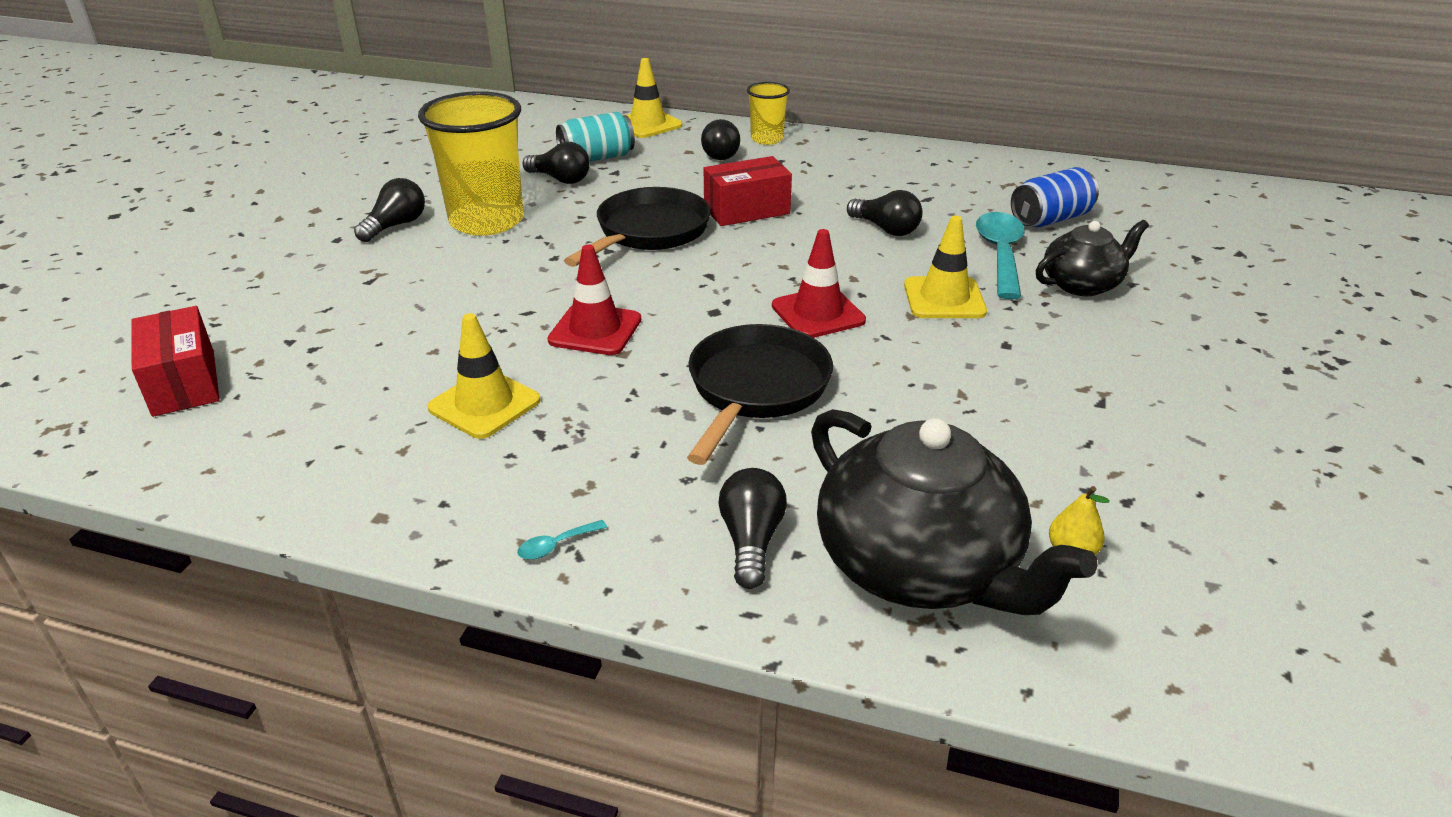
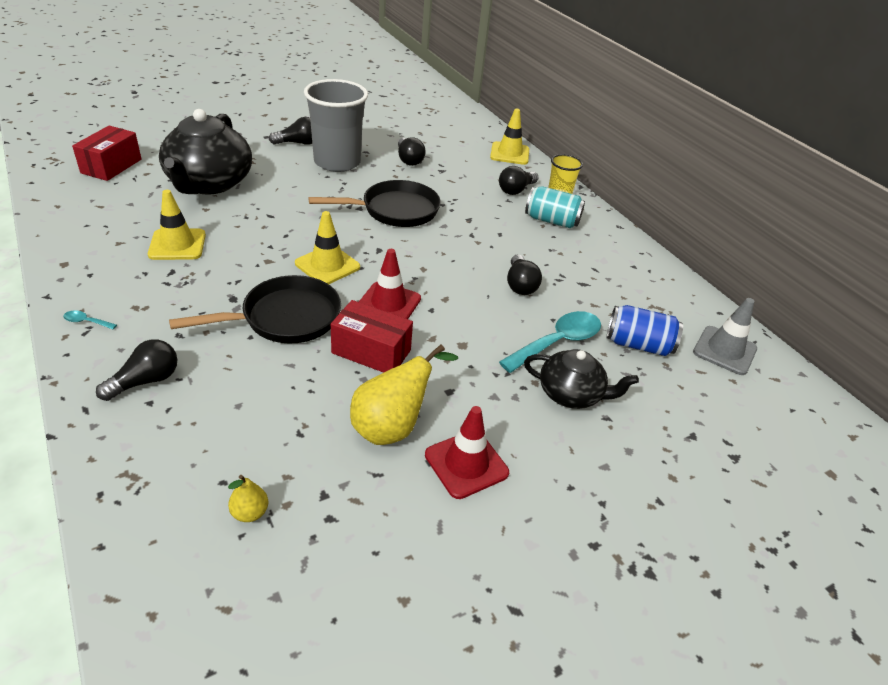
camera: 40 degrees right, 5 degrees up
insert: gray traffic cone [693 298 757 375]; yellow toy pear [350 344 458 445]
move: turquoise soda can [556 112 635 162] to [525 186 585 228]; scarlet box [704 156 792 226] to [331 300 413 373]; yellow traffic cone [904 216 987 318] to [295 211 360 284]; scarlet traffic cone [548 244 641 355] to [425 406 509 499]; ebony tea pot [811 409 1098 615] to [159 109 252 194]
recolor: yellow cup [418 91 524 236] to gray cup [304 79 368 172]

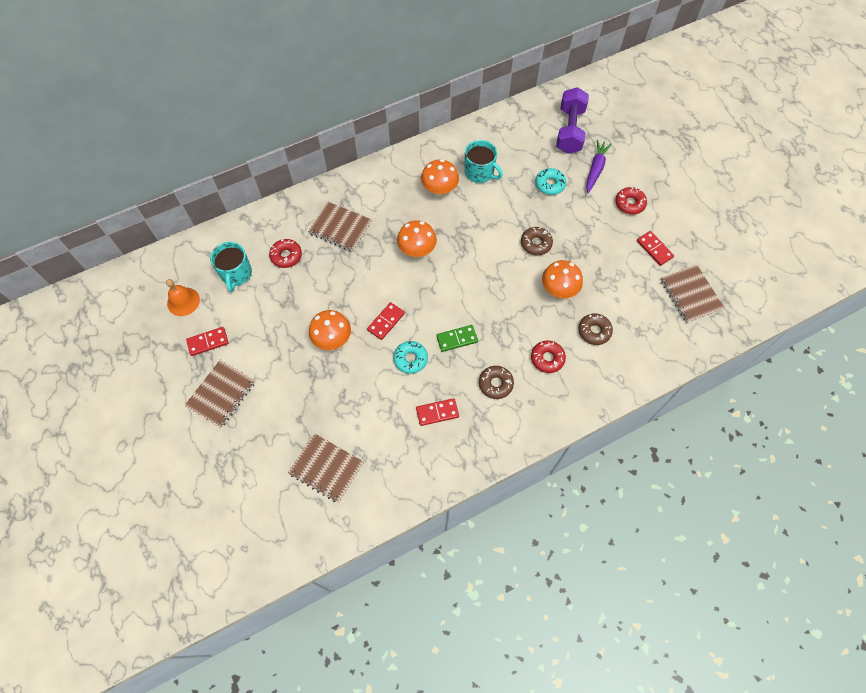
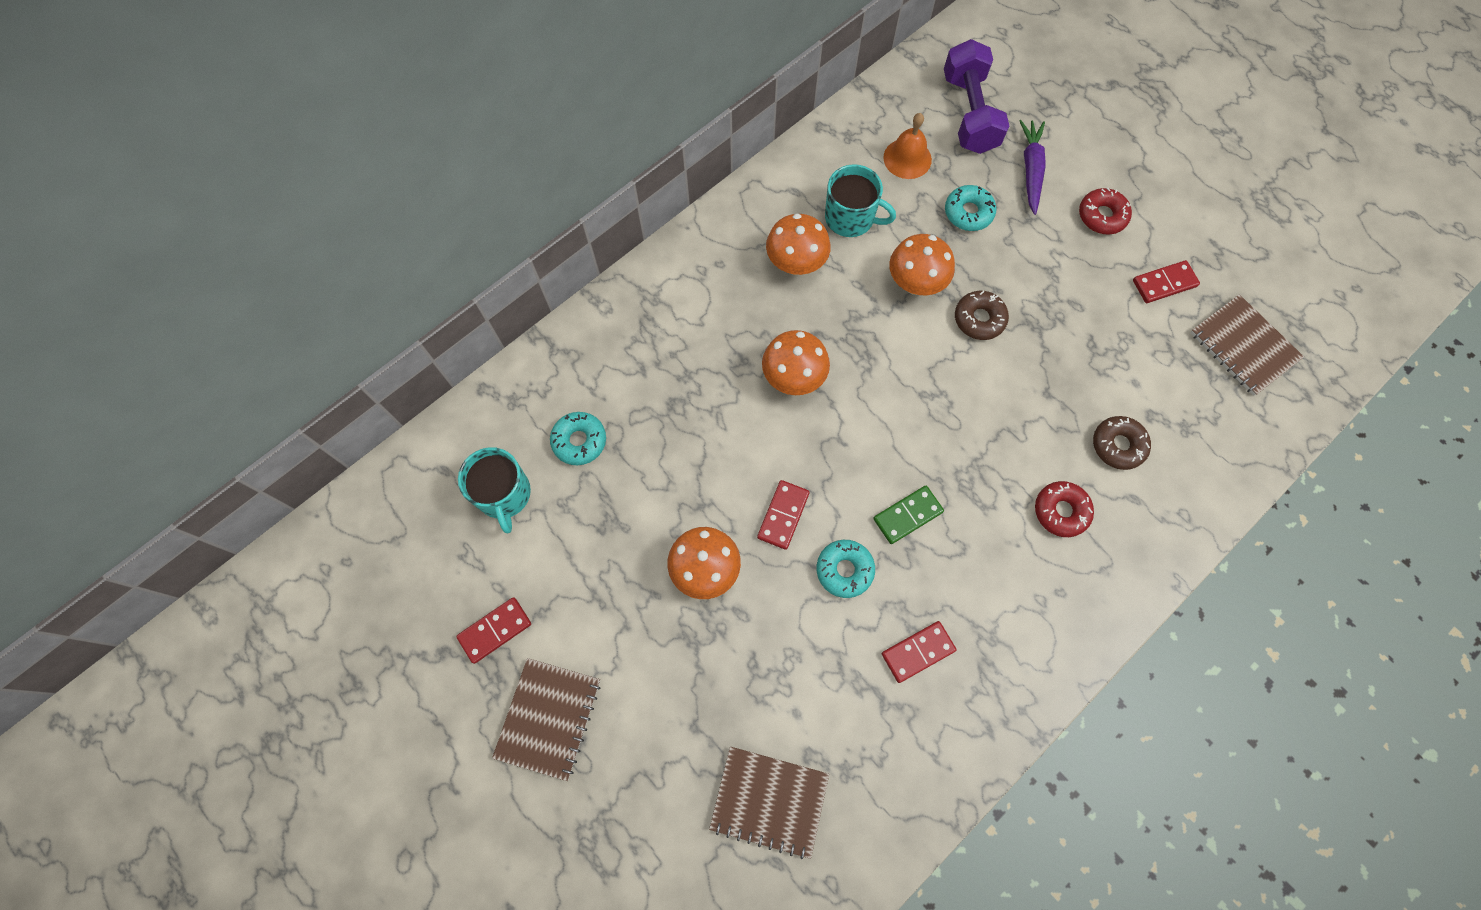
camera: 15 degrees left, 5 degrees up
delete: brown notebook [308 202 372 252]; brown donut [479 366 514 399]
move: orange toadstool [542 260 583 298] to [889 234 955 295]; orange bell [166 279 200 316] to [883 113 932 179]
recolor: scarlet donut [269 239 302 268] to turquoise donut [550 412 606 465]
rotate: scarlet domino tile [637 231 674 266] = [1133 260 1200 303] 60 degrees counterclockwise

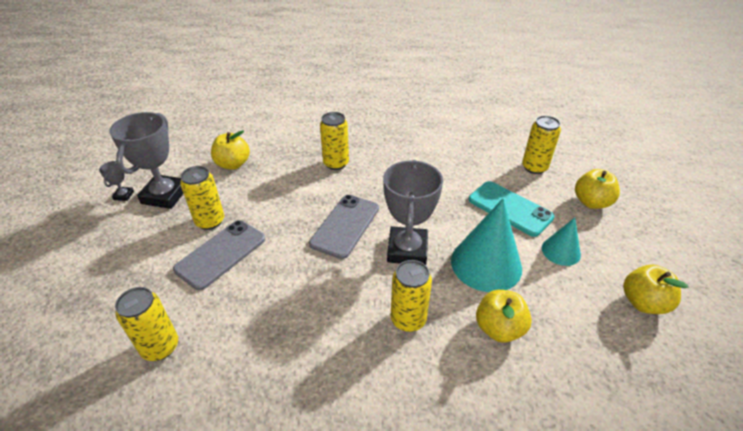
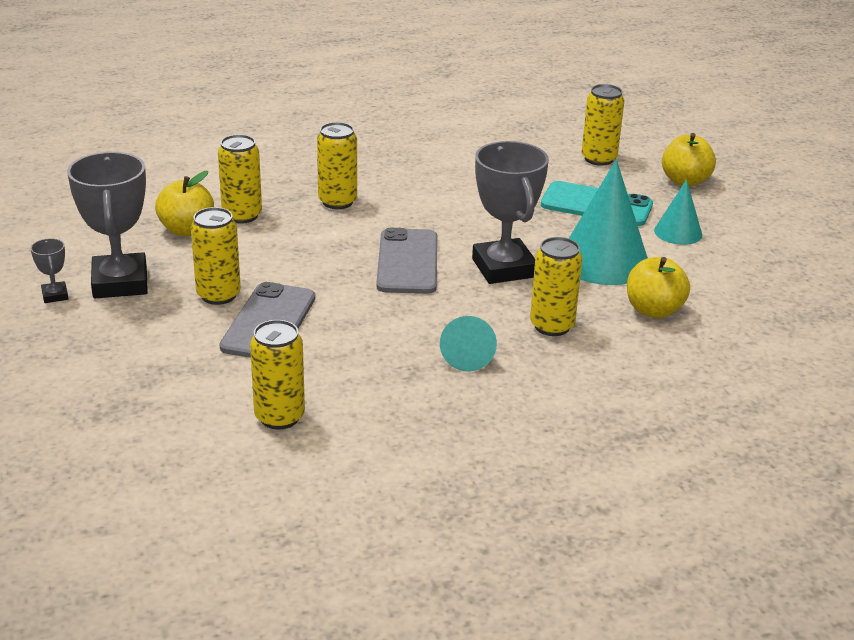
camera: 25 degrees left, 10 degrees down
delete: yellow apple [623 265 689 314]
insert: yellow soda can [218 134 262 223]; turquoise cone [440 316 497 372]

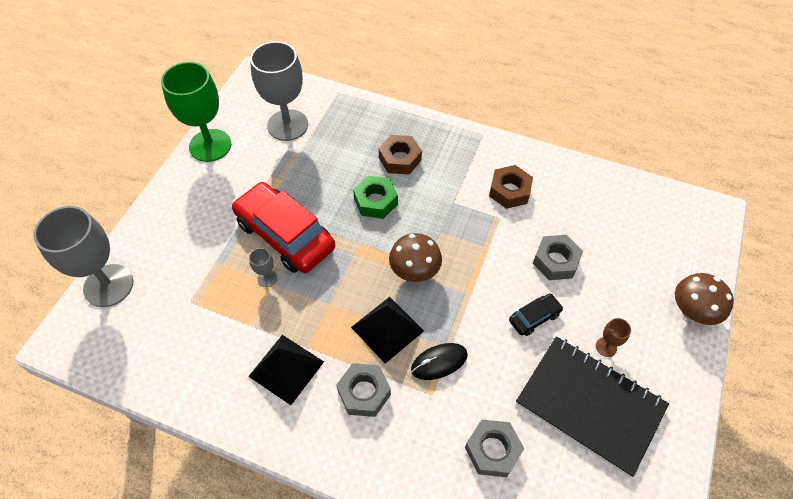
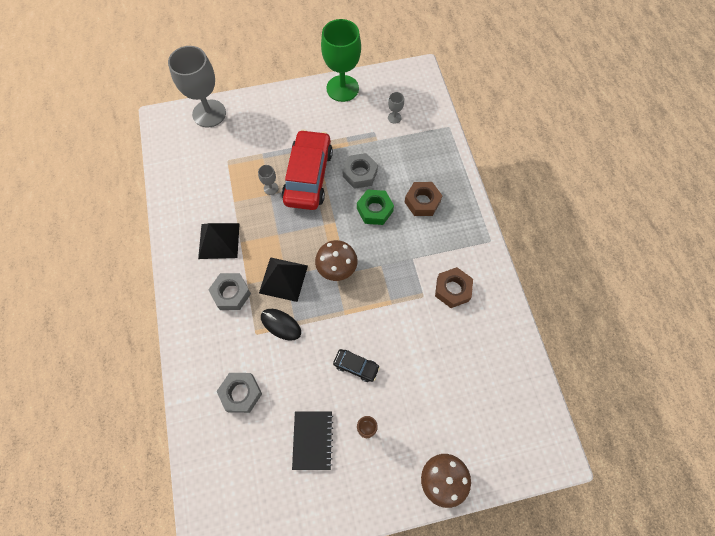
camera: 55 degrees right, 10 degrees up
move: gray nut [533 235 583 280] to [342 153 378 189]
resize: gray chalice [250 41 308 141] = [388 92 404 124] x0.41; ebony notebook [516 336 669 477] = [292 411 333 470] x0.55

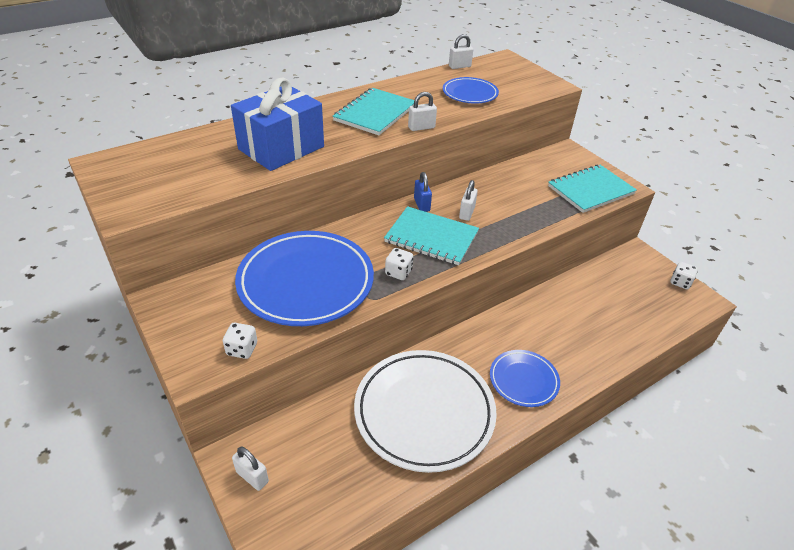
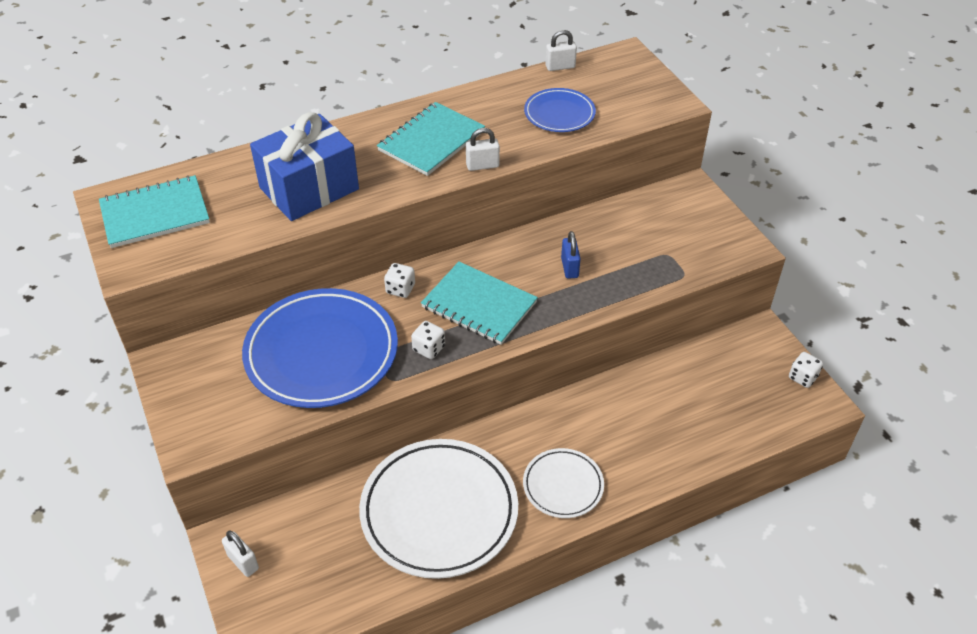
camera: 10 degrees right, 5 degrees up
delete: pure white padlock [459 180 478 221]
move: turquoise notebook [548 164 637 213] to [99 175 210 248]; blue padlock [414 172 432 212] to [561 231 581 279]; pure white die [223 323 257 359] to [384 263 415 298]
recolor: blue plate [490 350 560 407] to pure white plate [523 448 604 518]

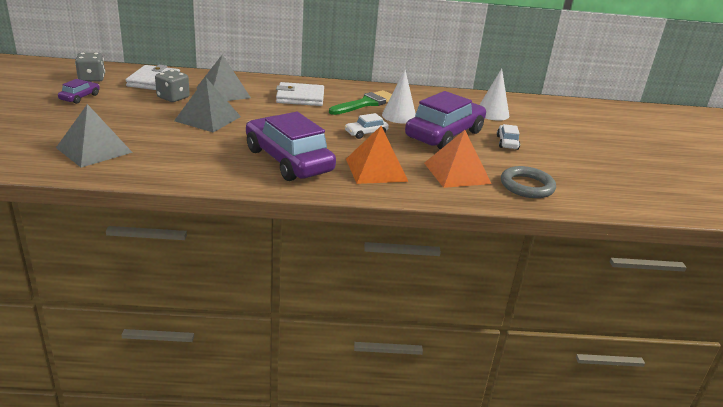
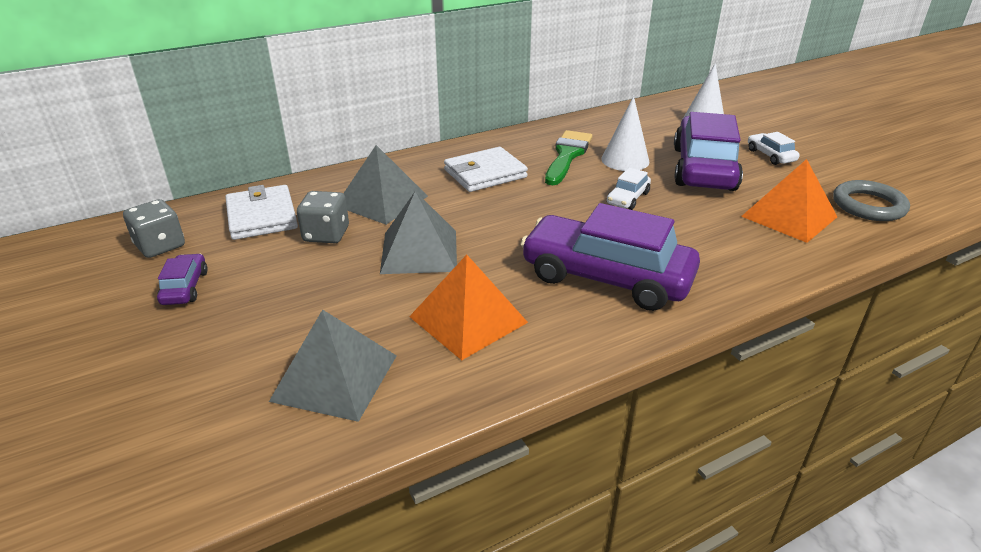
camera: 25 degrees left, 5 degrees up
move: orange pyramid shape [346 126 409 184] to [409 255 528 360]

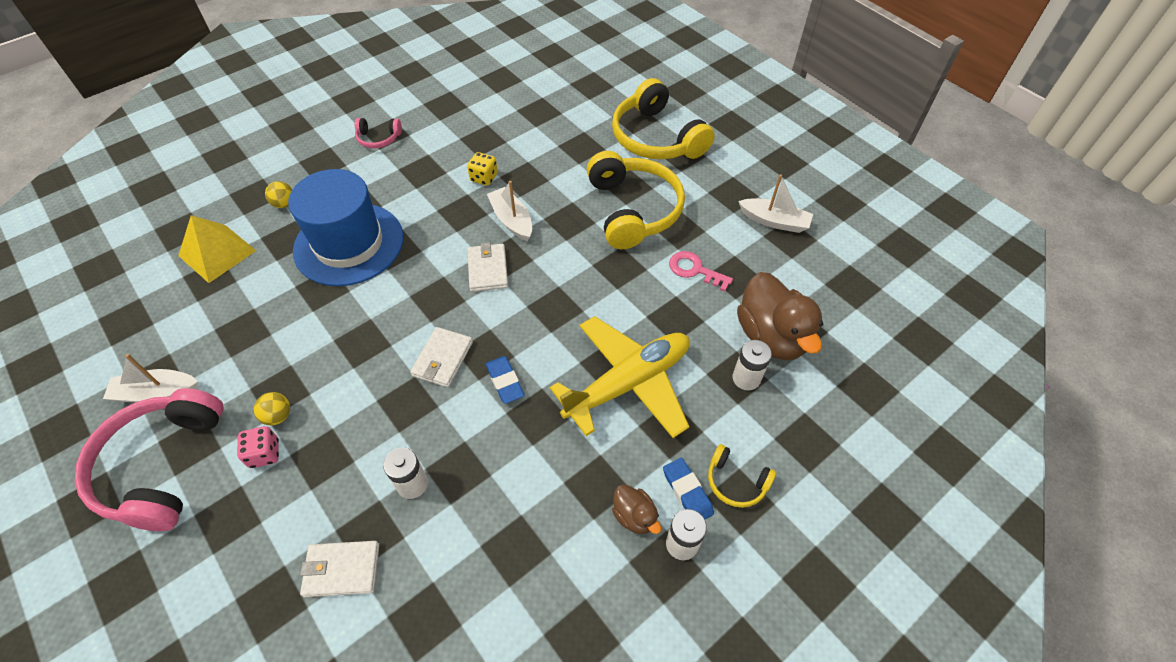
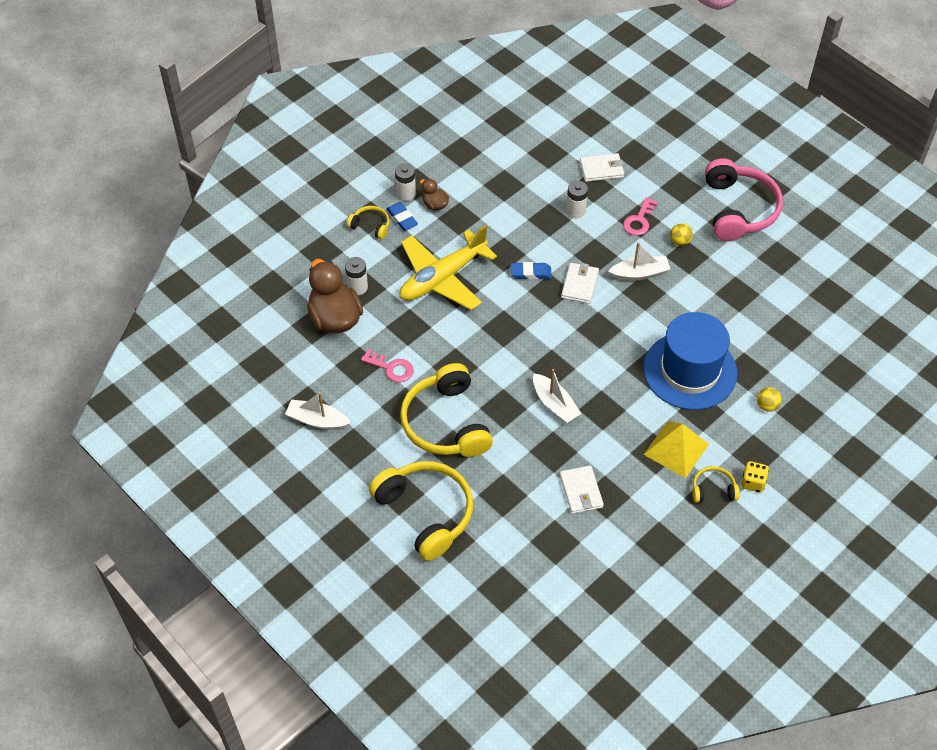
camera: 175 degrees right, 0 degrees up
delete: rosy die [237 426 279 468]
insert: rosy key [623 197 658 236]
move: yellow die [467 152 498 186] to [741 461 769 493]; yellow pyramid shape [178 215 256 283] to [643 421 709 478]; pure white card wallet [467 243 508 292] to [560 465 604 514]; pure white sailboat [103 354 198 402] to [608 242 671 281]
recolor: rosy over-ear headphones [355 118 402 148] to yellow over-ear headphones [692 466 740 503]
rotate: blue gum eraser [486 356 525 404] = [511 262 552 280] 60 degrees counterclockwise

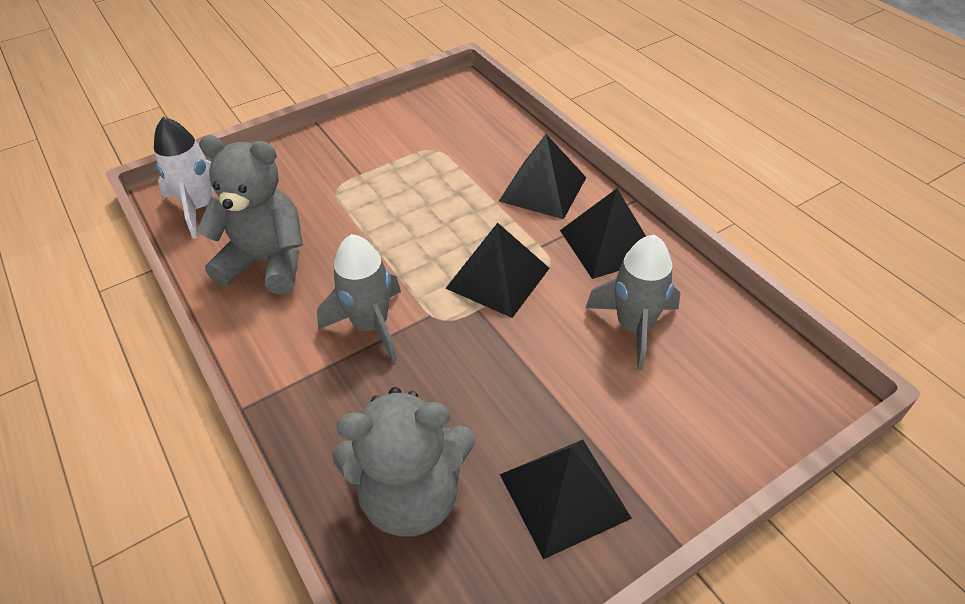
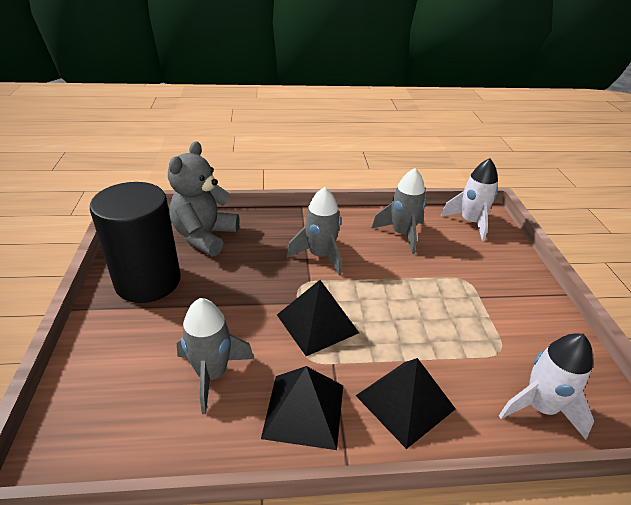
camera: 115 degrees right, 10 degrees down
insert: pure white spaceship [499 333 594 440]
replace: gray teddy [197 135 303 294] to gray spaceship [371 168 426 254]; ebony pyramid shape [500 440 632 559] to ebony cylinder [90 182 181 303]

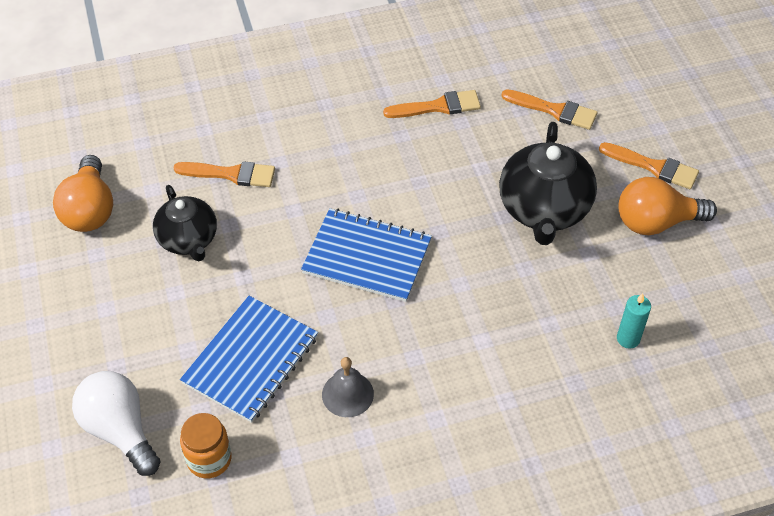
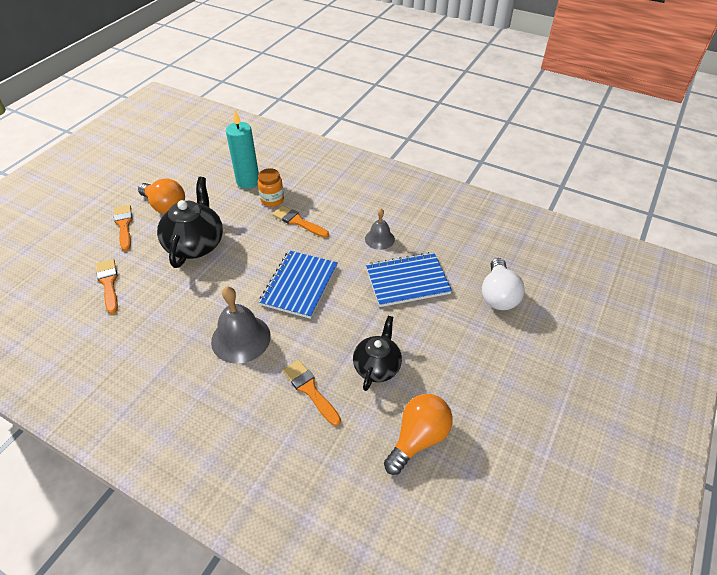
camera: 135 degrees left, 5 degrees down
insert: gray bell [211 287 271 364]
move: orange paint brush [383 90 481 118] to [272 205 329 238]; orange preserve jar [180 413 232 478] to [258 168 284 207]
rotate: ebony tea pot [499 122 597 245] = [157 177 223 268] 45 degrees counterclockwise; blue notebook [301 208 432 302] = [259 250 338 319] 45 degrees clockwise
resize: turquoise pillar candle [617 293 651 349] = [226 110 259 189] x1.85

